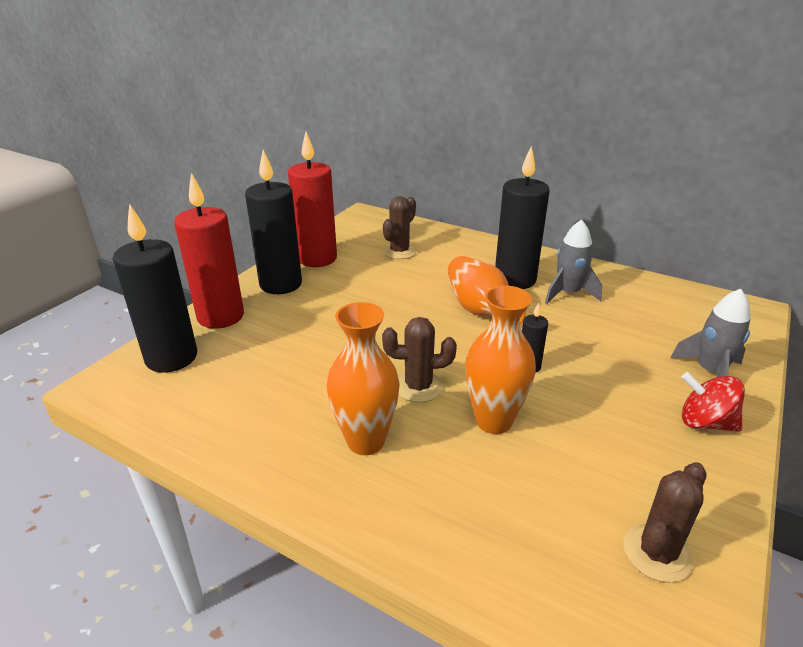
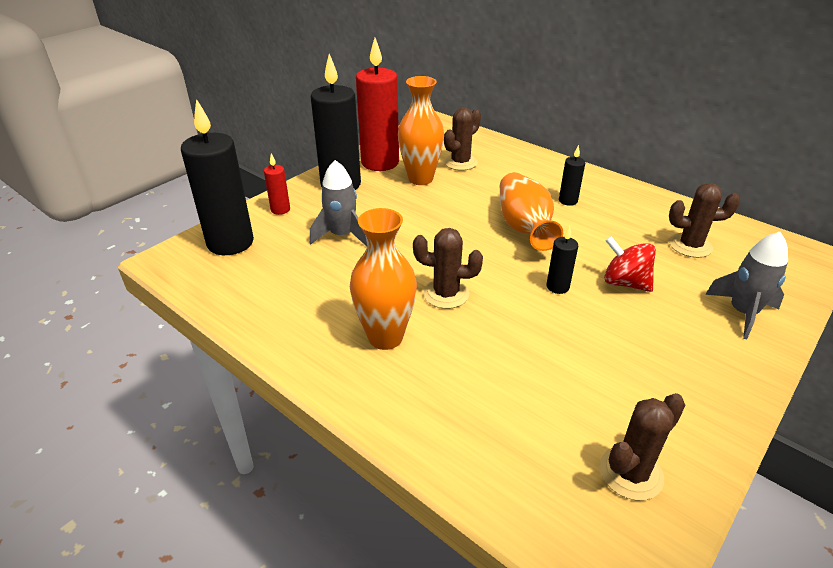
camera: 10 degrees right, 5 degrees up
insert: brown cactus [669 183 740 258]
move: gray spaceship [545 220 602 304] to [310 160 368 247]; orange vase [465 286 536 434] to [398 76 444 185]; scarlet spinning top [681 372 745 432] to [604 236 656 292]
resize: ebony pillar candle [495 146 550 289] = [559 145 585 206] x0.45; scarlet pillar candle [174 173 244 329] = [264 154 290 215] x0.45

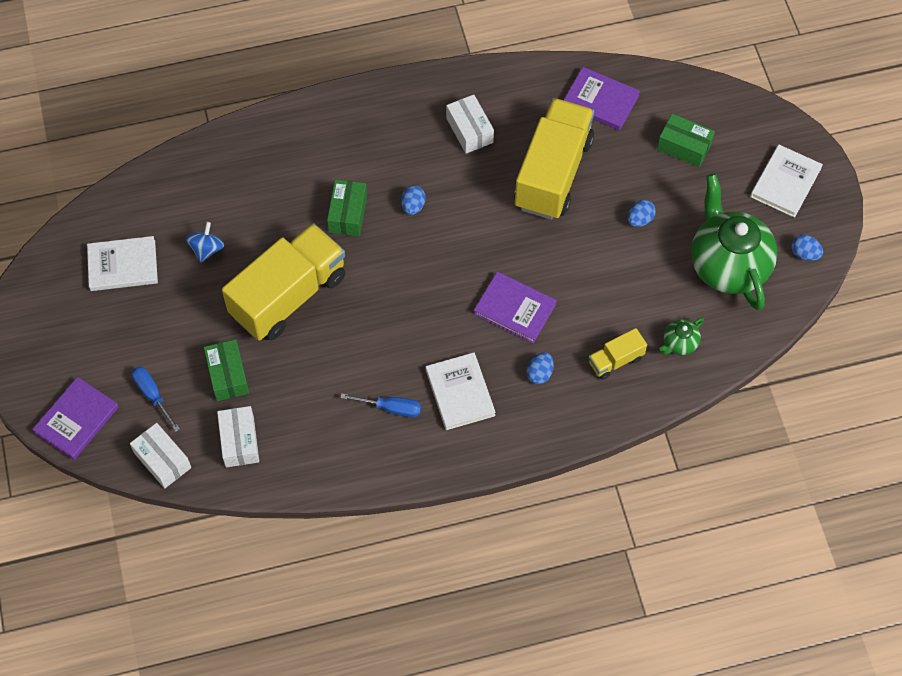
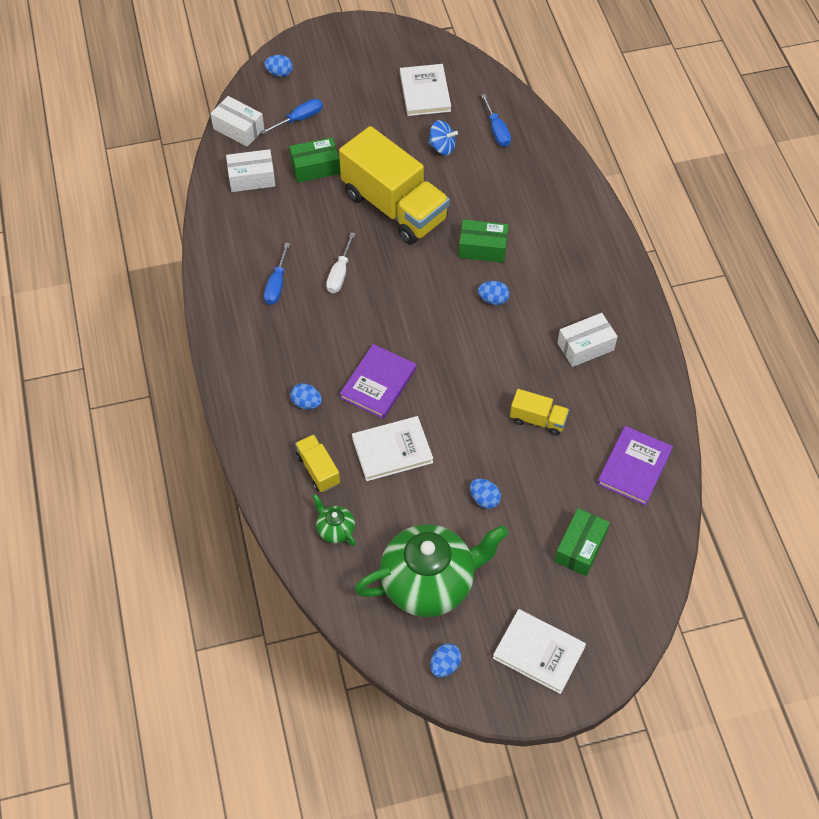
camera: 90 degrees right, 5 degrees down
insert: blue hand screwdriver [481 94 511 147]; pure white hand screwdriver [326 232 355 293]
move: pure white book [426 352 496 430] to [352 416 433 481]
replace: purple book [32 377 119 460] to blue toy egg [264 55 293 77]
rotate: pure white box [130 423 191 488] = [210 96 264 147] 75 degrees clockwise
resize: yellow lorry [514 98 594 220] = [510 389 569 436] x0.45

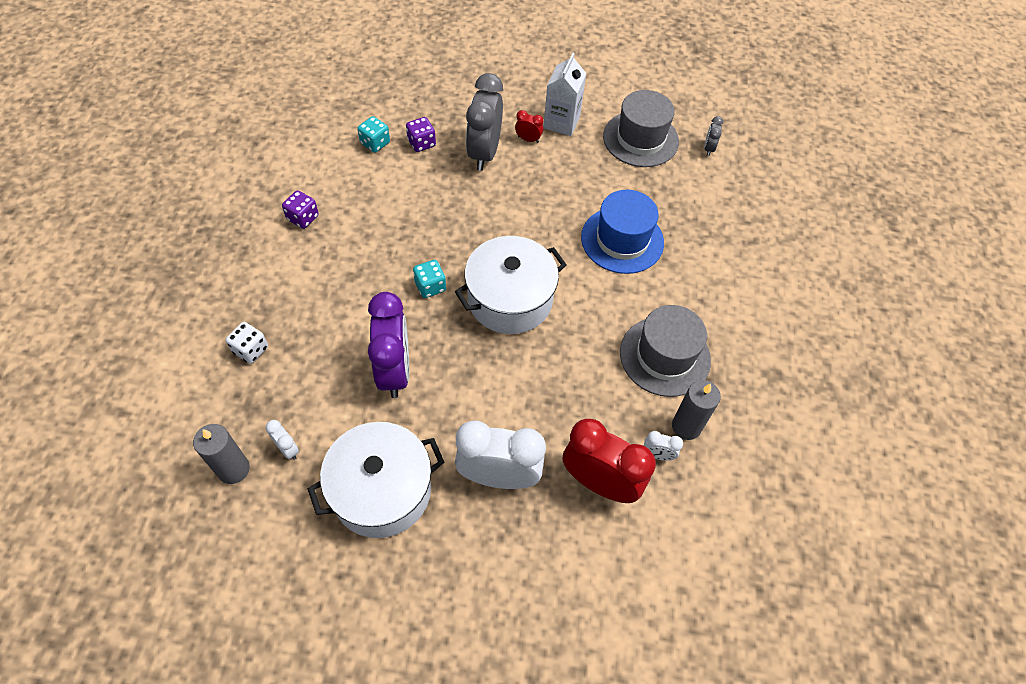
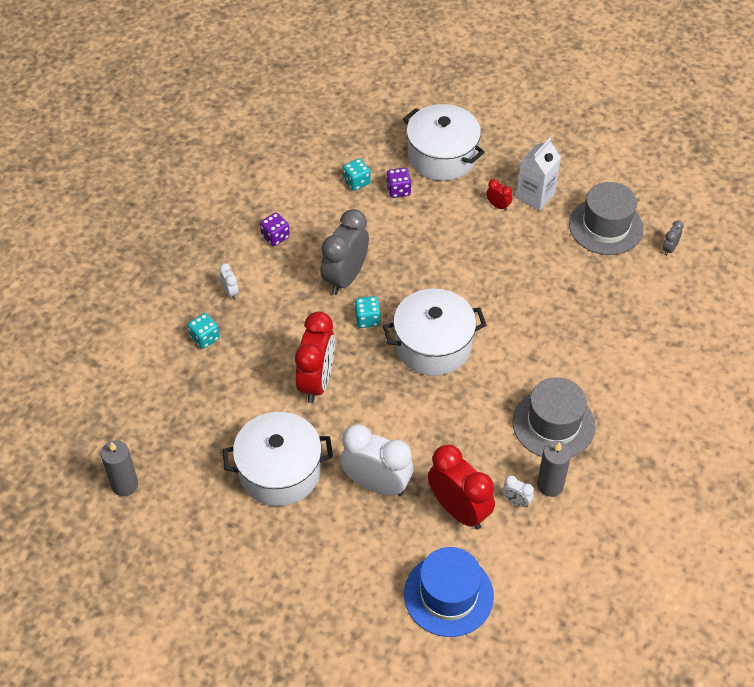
camera: 20 degrees right, 5 degrees down
insert: pure white stockpot [403 104 485 181]
move: gray bedside clock [466 73 503 171] to [321 209 369 295]; blue hat [581 190 664 274] to [404 547 494 637]; pure white bedside clock [266 420 299 460] to [219 263 239 300]; gray pillar candle [193 424 250 484] to [101 440 138 496]
recolor: purple bedside clock [368 292 409 398] to scarlet bedside clock [295 311 335 403]; pure white die [226 322 268 364] to turquoise die [188 313 220 349]

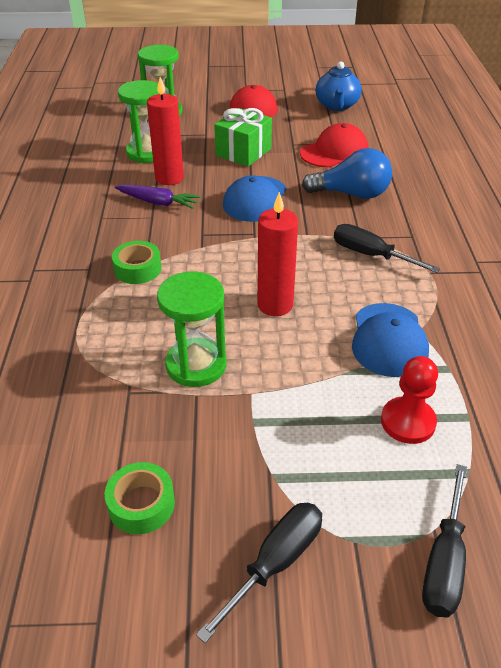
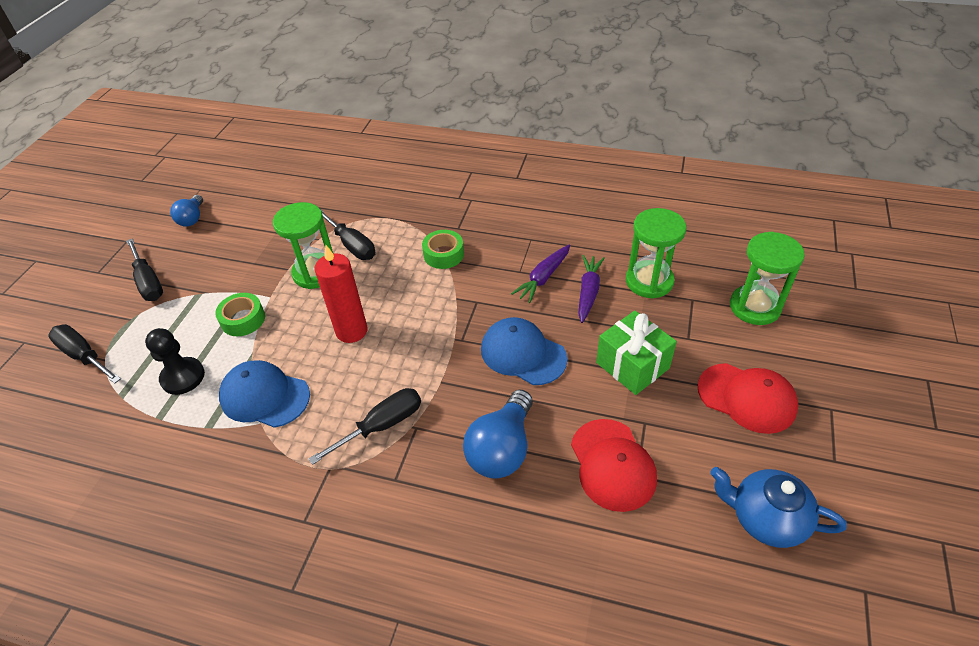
camera: 110 degrees right, 5 degrees up
insert: blue bulb [170 195 203 227]; ebony hand screwdriver [320 209 375 260]
move: emerald tape [105 462 175 534] to [215 293 265 336]
replace: scarlet pillar candle [147 77 184 185] to purple carrot [578 255 605 323]
recolor: scarlet game pawn [381 356 438 444] to ebony game pawn [145 328 205 395]

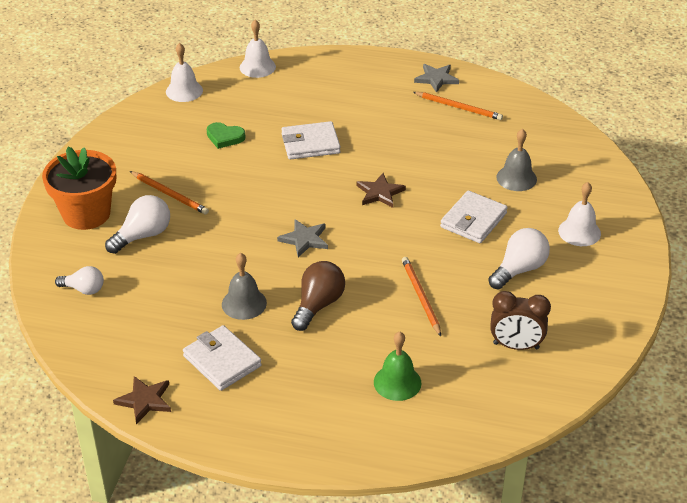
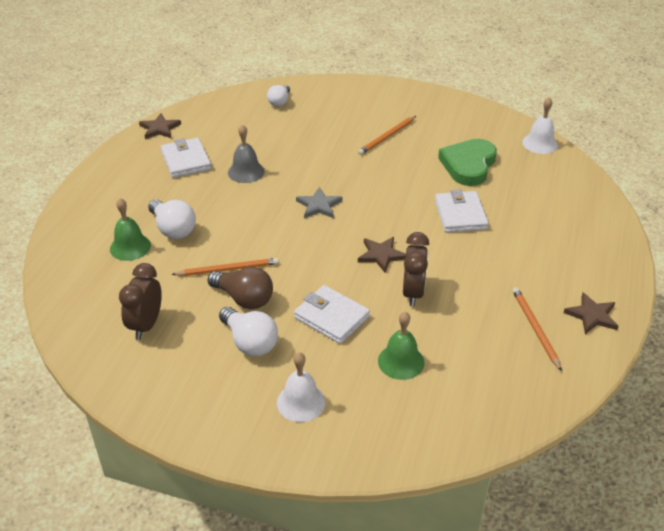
camera: 95 degrees right, 0 degrees up
delete: pure white bell [240 20 276 78]; orange flower pot [42 146 116 230]
insert: brown bedside clock [403 232 429 307]
move: pure white bulb [105 195 170 254] to [148 199 196 239]; brown bulb [291 261 345 331] to [207 267 273 309]
recolor: gray star shape [414 64 459 93] to brown star shape [564 293 619 334]; gray bell [496 129 537 191] to emerald bell [378 312 424 380]
rotate: orange wooden pencil [413 92 503 120] = [512 287 562 371] 135 degrees clockwise; pure white card wallet [183 325 262 391] = [161 138 211 178] 75 degrees counterclockwise
resize: emerald heart shape [207 122 245 149] = [438 139 497 186] x1.80

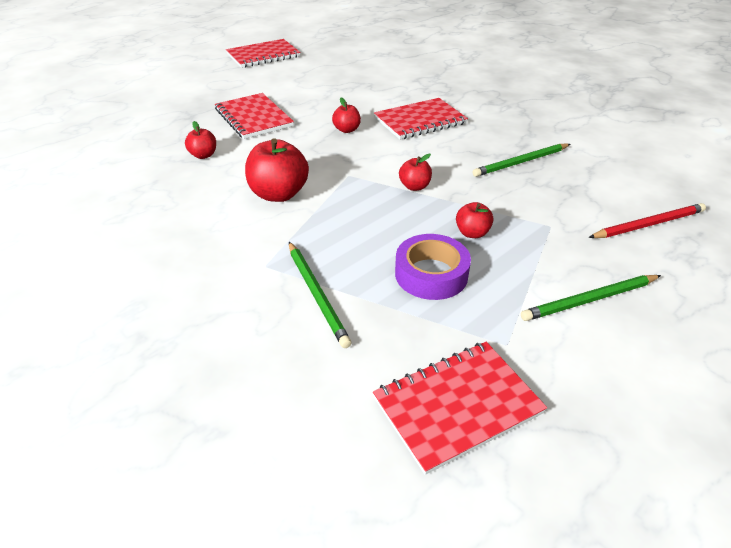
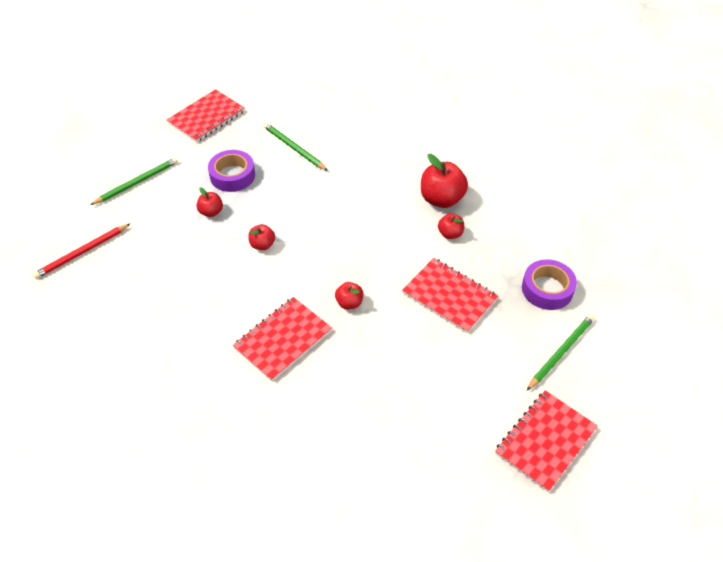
camera: 160 degrees right, 10 degrees up
insert: purple tape [522 259 577 310]
move: scarlet apple [245 138 309 202] to [421 154 468 208]; emerald wooden pencil [473 144 570 177] to [527 314 595 390]

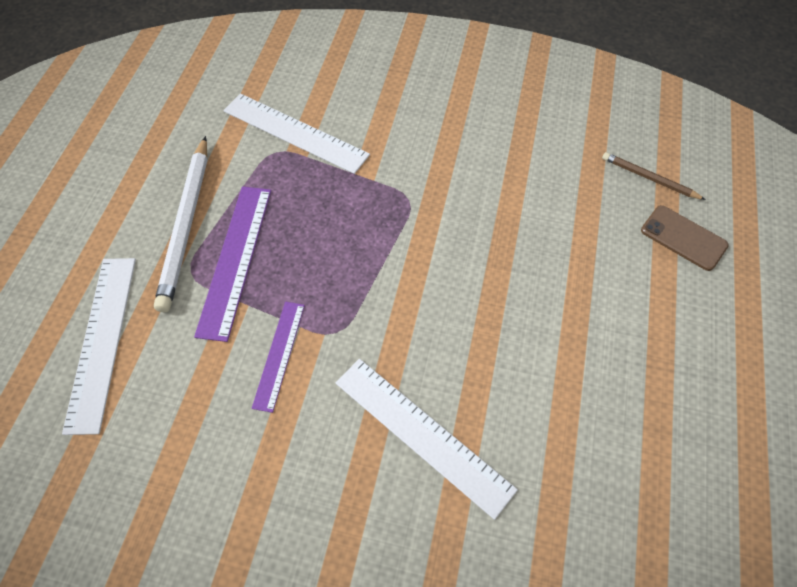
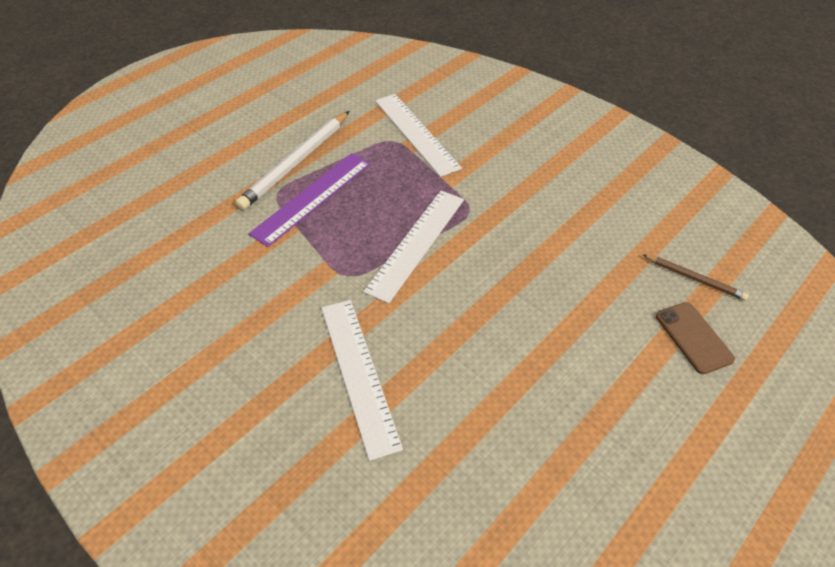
camera: 30 degrees right, 10 degrees down
delete: purple ruler [252 302 305 413]
move: pure white ruler [62 258 136 435] to [363 191 464 304]
rotate: brown wooden pencil [602 152 706 200] = [642 254 749 301] 150 degrees clockwise

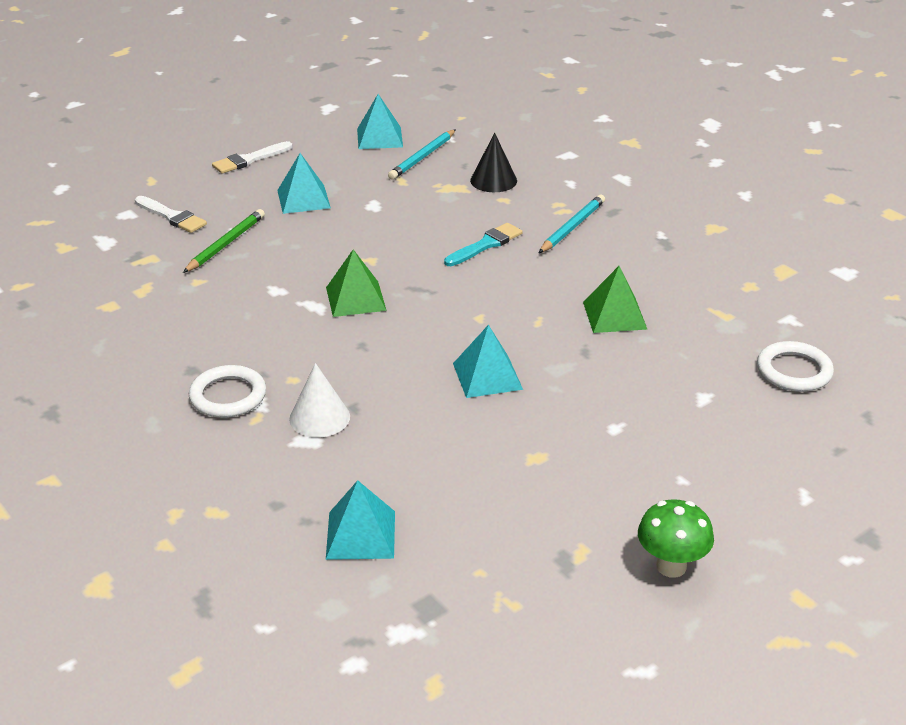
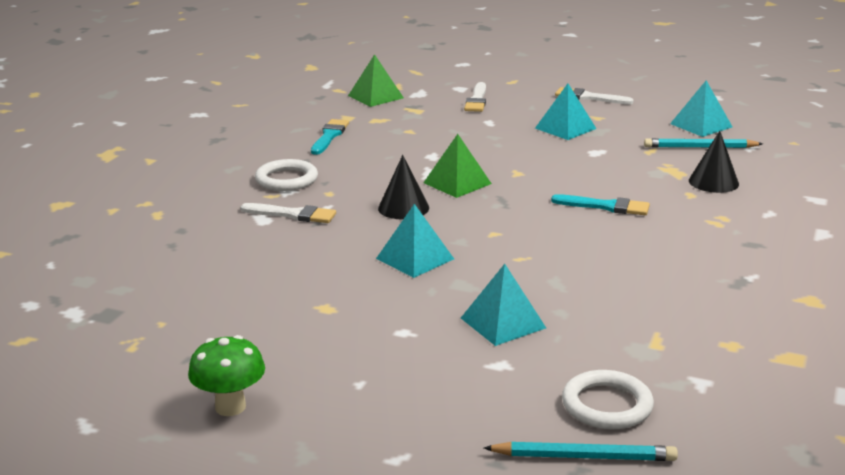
camera: 60 degrees right, 10 degrees down
delete: emerald wooden pencil [183 209 265 273]
insert: turquoise paint brush [311 119 349 155]; ebony cone [378 155 429 220]
move: turquoise wooden pencil [539 195 605 253] to [484 442 678 461]; emerald pyramid shape [583 266 648 333] to [348 54 404 107]; turquoise pyramid shape [326 480 395 560] to [461 264 546 346]
replace: pure white cone [289 363 350 437] to pure white paint brush [240 203 336 223]

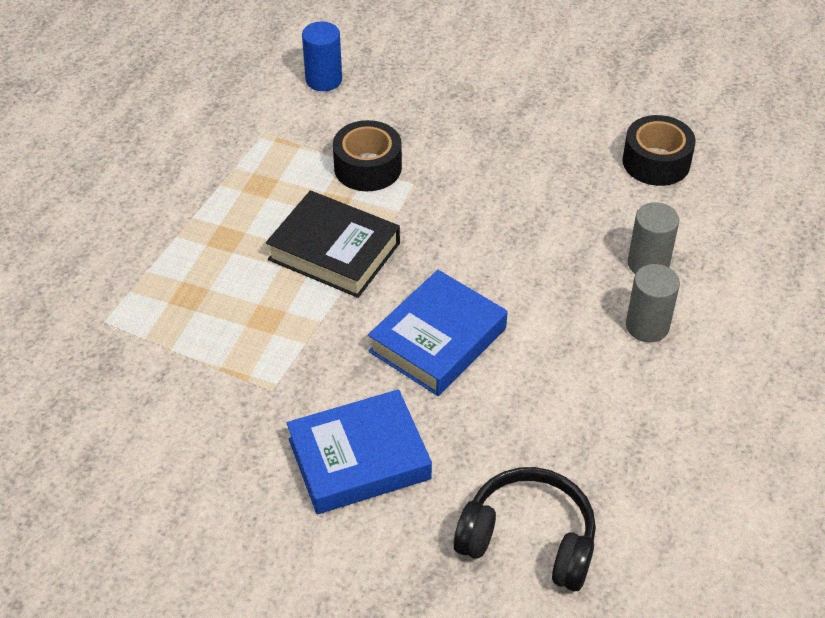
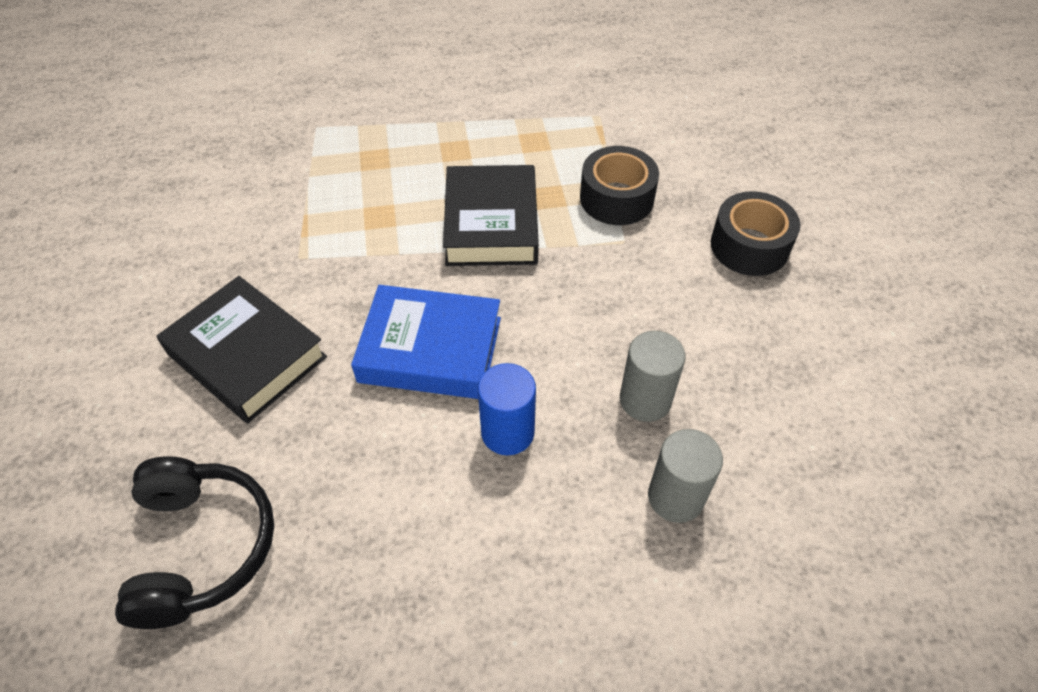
camera: 60 degrees right, 5 degrees up
move: blue cylinder [302 22 342 91] to [478 363 536 455]; ebony tape [622 115 696 186] to [711 191 800 276]; gray cylinder [626 264 680 342] to [620 331 686 422]
recolor: blue book [287 389 432 514] to ebony book [157 276 327 423]

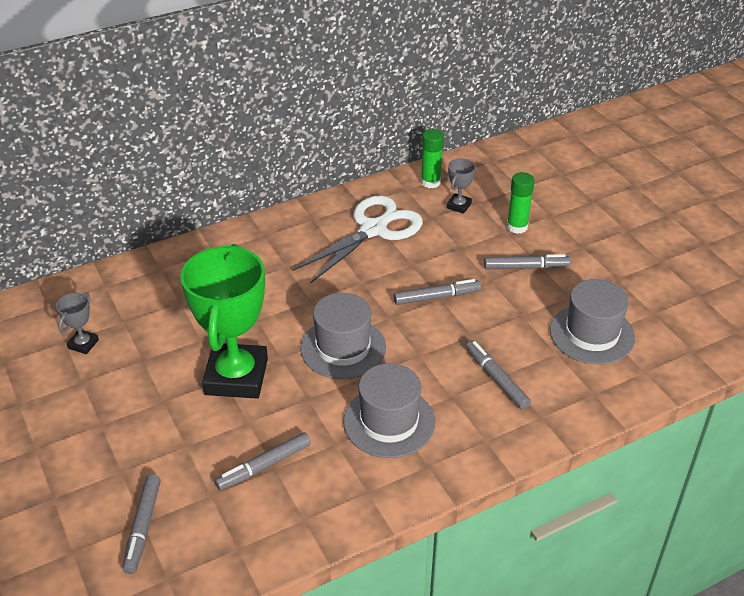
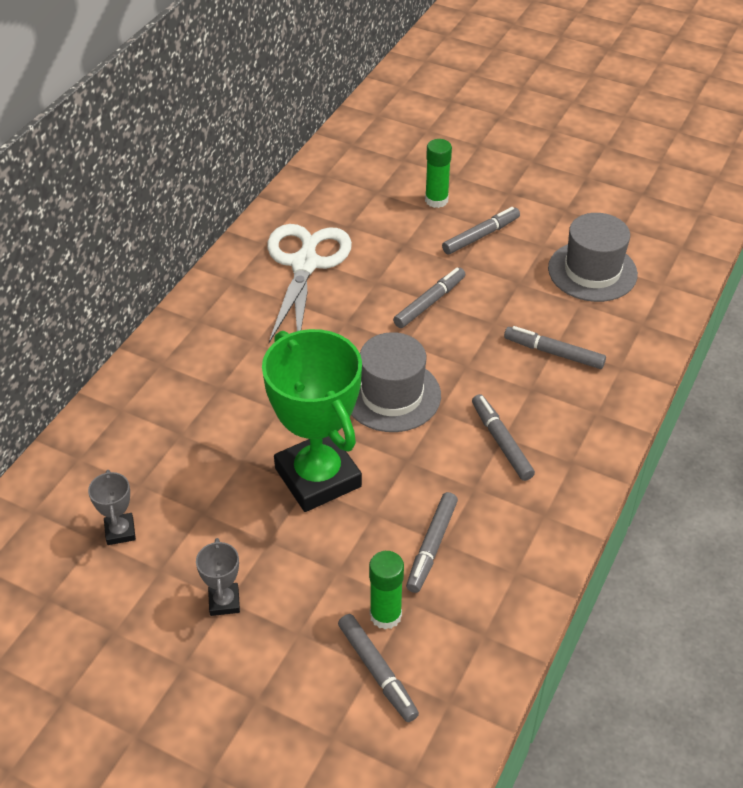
camera: 35 degrees left, 5 degrees up
move: emerald glue stick [421 129 444 188] to [369 551 404 630]; gray award cup [447 158 476 214] to [196 538 240 616]
replace: gray hat [343 363 435 458] to gray marker [472 394 535 481]

